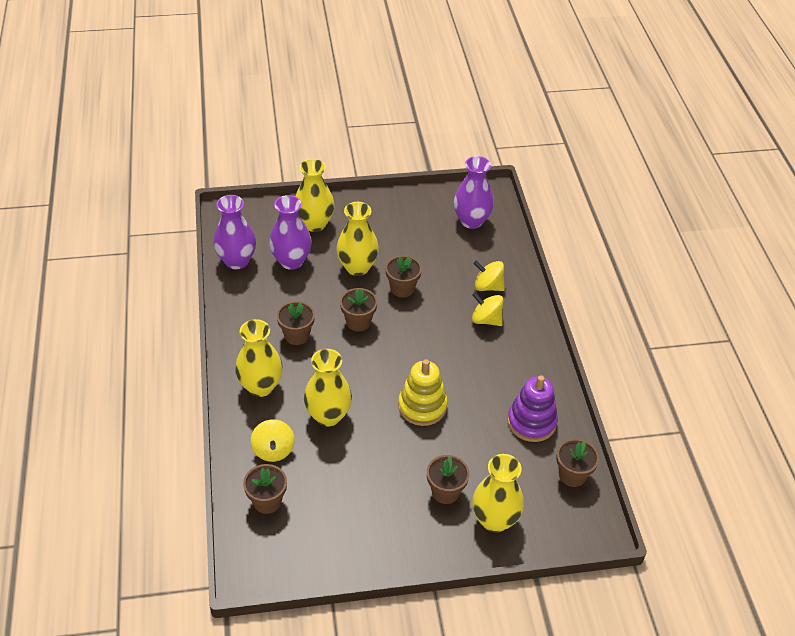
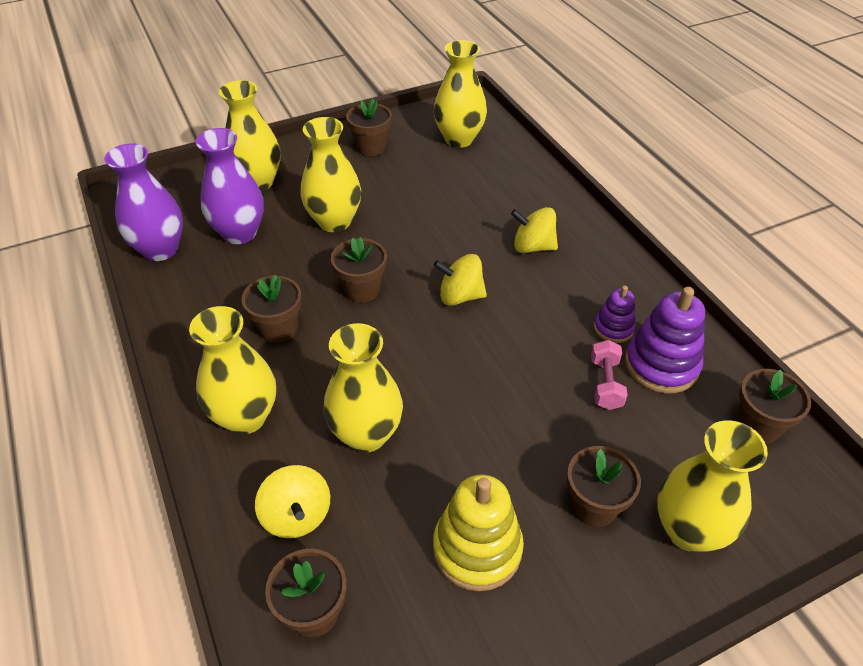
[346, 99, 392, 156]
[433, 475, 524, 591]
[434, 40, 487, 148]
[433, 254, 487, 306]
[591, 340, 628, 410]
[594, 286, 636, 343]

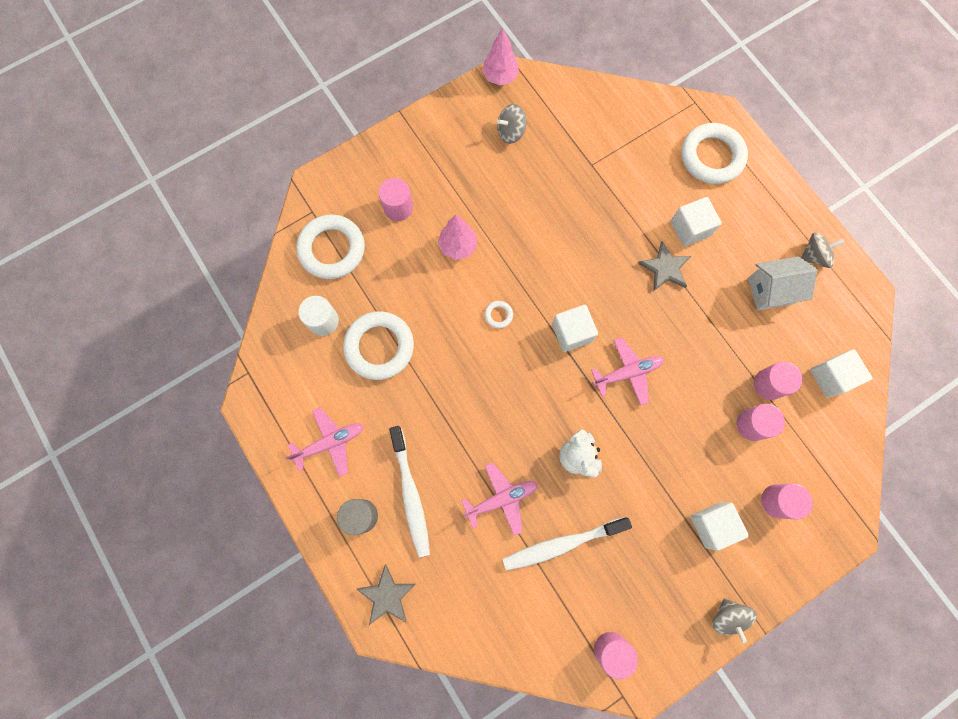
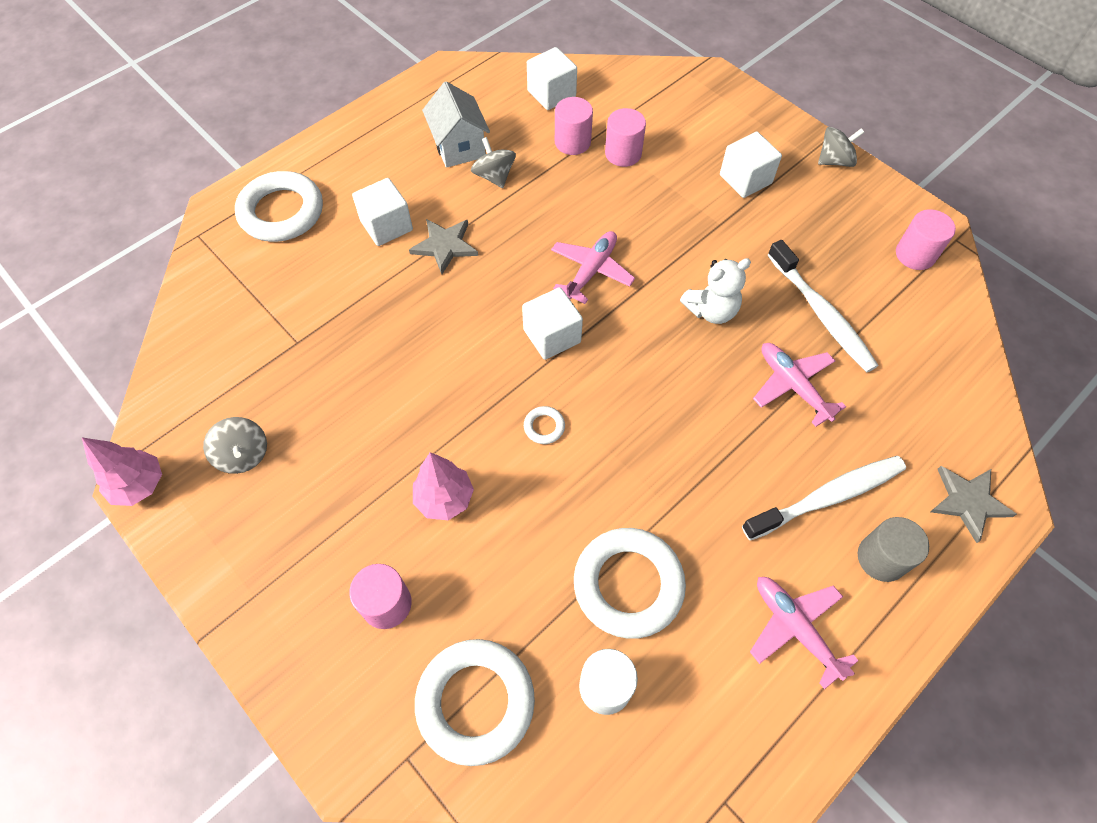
[551, 231, 635, 304]
[761, 484, 813, 519] (first image)
[471, 137, 516, 188]

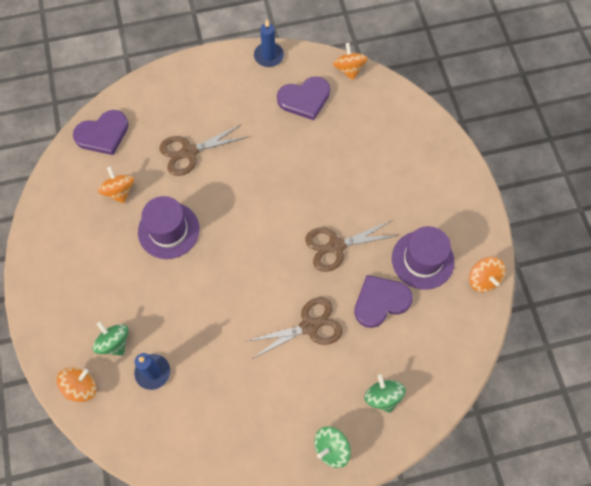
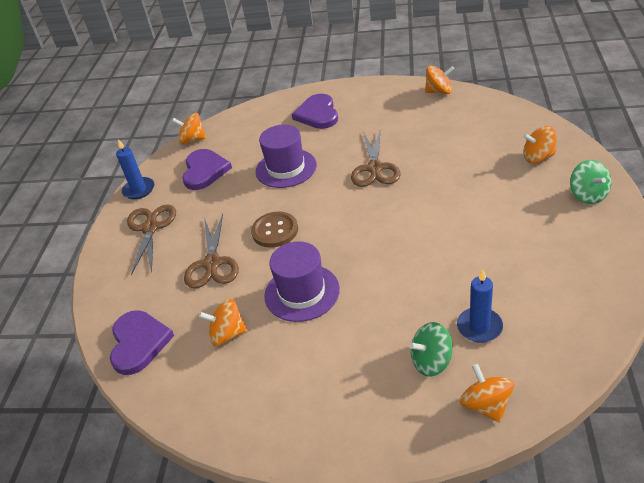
[127, 204, 176, 275]
[292, 94, 338, 129]
[523, 126, 557, 163]
[256, 125, 317, 188]
[251, 212, 298, 248]

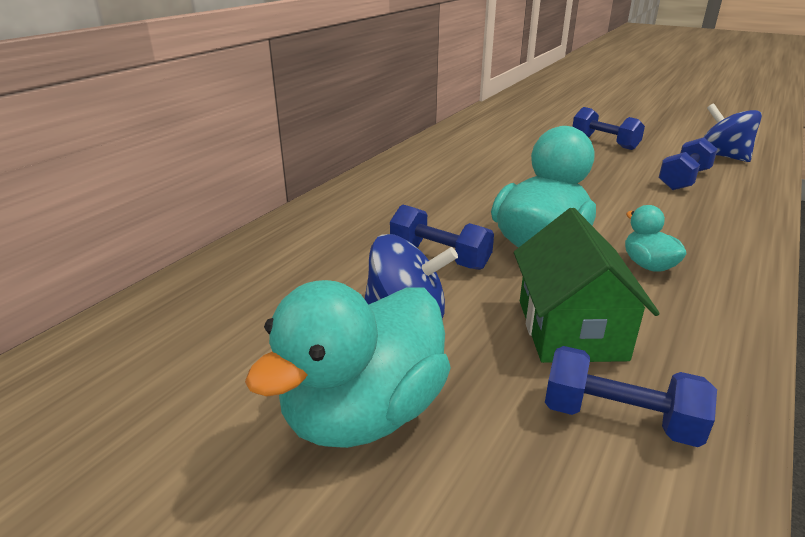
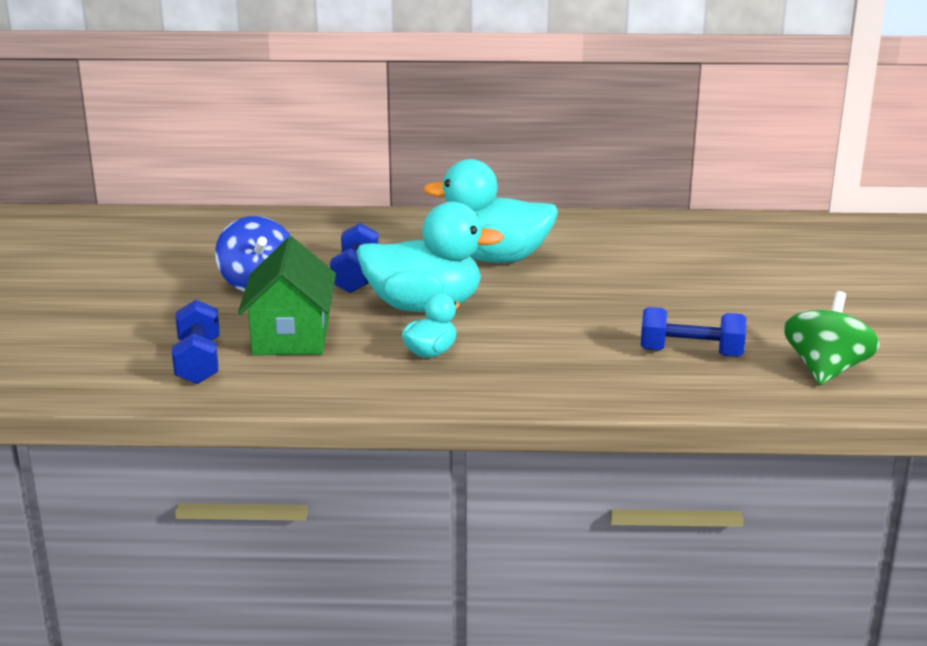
[423, 159, 558, 263]
[238, 237, 336, 355]
[572, 107, 645, 150] (first image)
[784, 291, 880, 385]

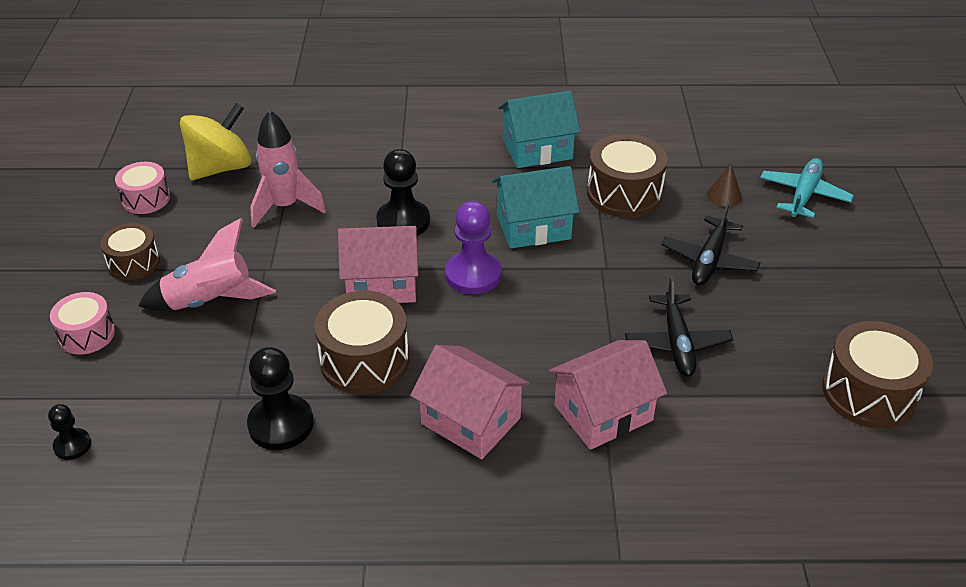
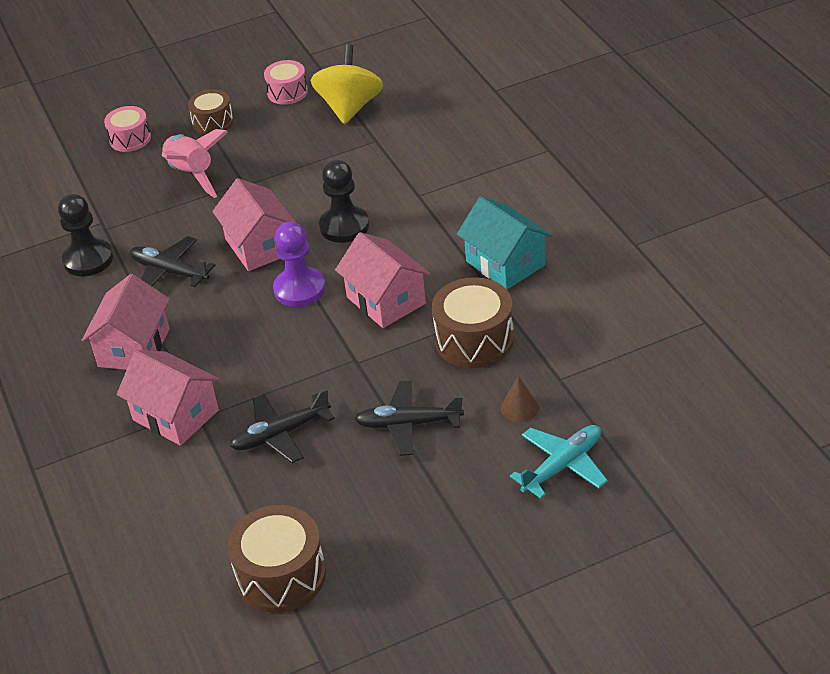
[48, 404, 91, 460] (first image)
[310, 44, 383, 124]
[250, 110, 326, 228] (first image)
[130, 236, 216, 287]
[335, 232, 430, 328]
[510, 425, 608, 499]

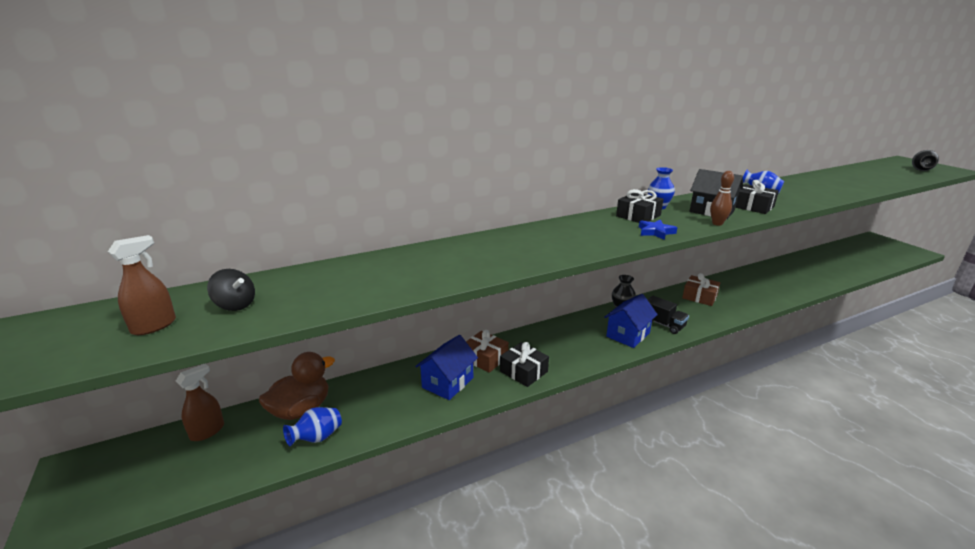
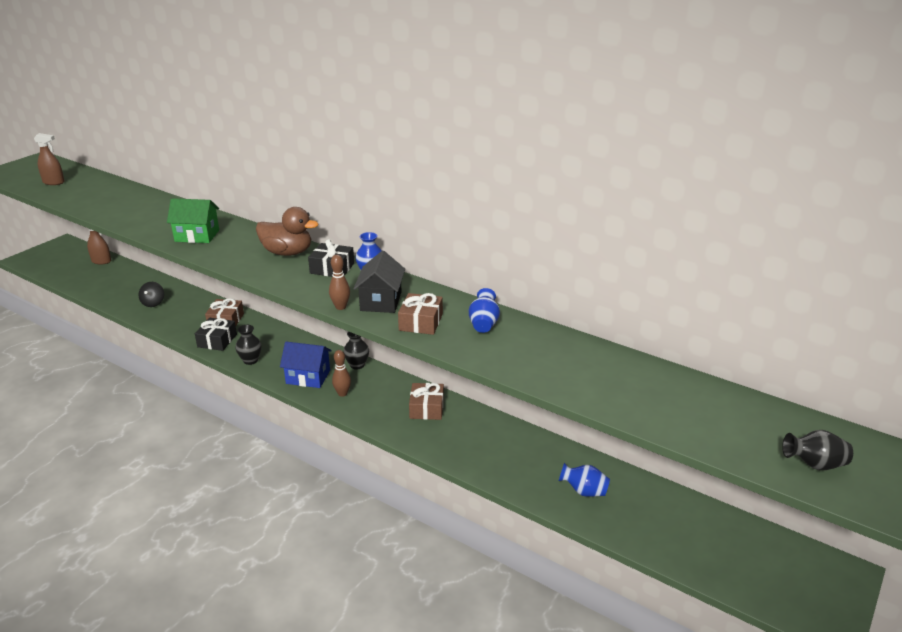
[138, 282, 164, 307]
[256, 207, 318, 256]
[559, 463, 610, 497]
[415, 335, 478, 400] (first image)
[639, 220, 677, 240] (first image)
[332, 350, 351, 397]
[398, 293, 443, 335]
[167, 198, 219, 243]
[235, 325, 262, 365]

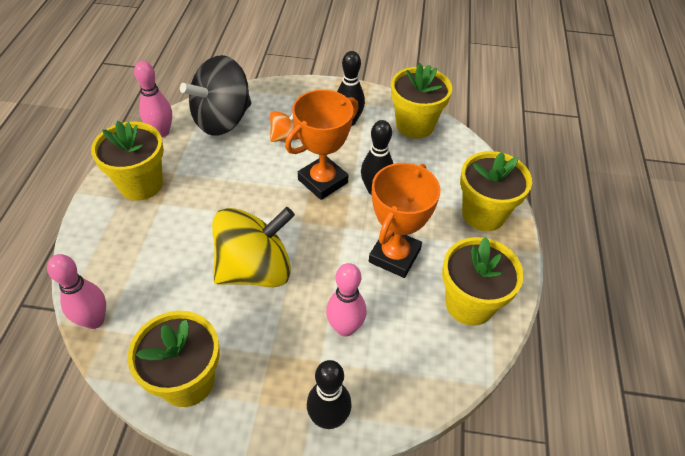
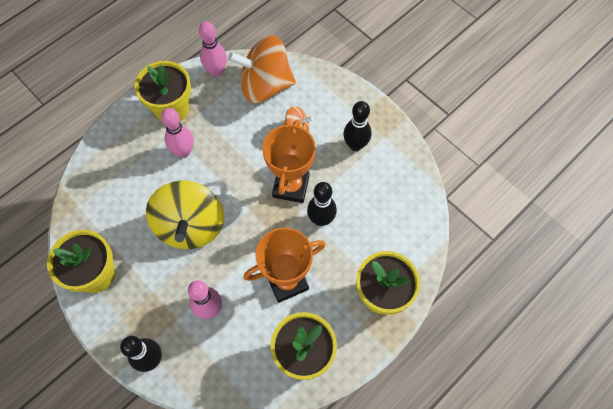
[161, 108, 194, 158]
[228, 36, 296, 103]
[146, 180, 224, 249]
[262, 120, 316, 203]
[391, 63, 452, 139] (first image)

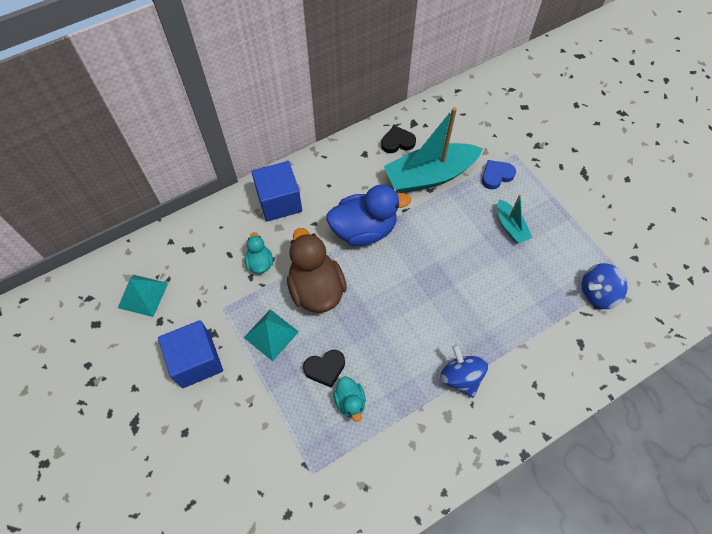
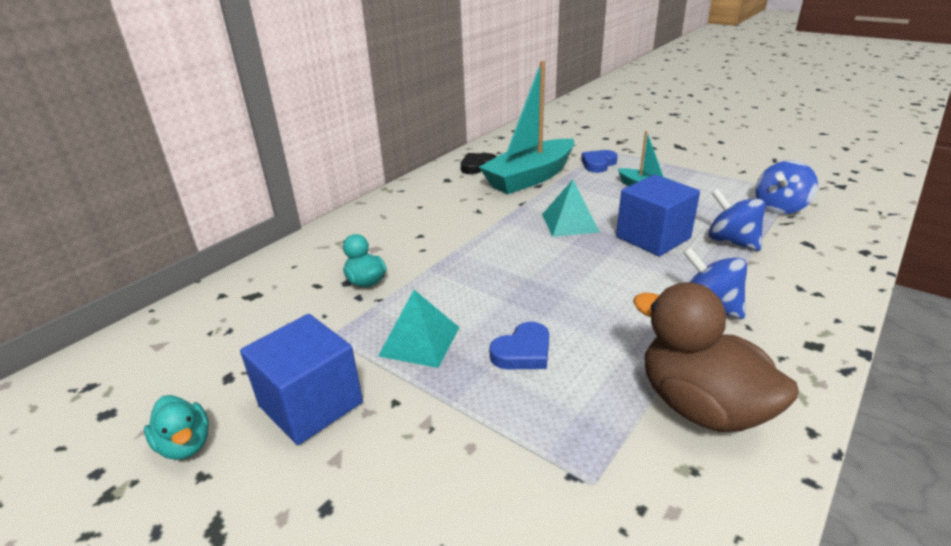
[542, 179, 600, 237]
[616, 175, 700, 256]
[633, 282, 799, 432]
[489, 322, 549, 369]
[326, 185, 411, 246] (first image)
[144, 395, 209, 460]
[708, 189, 766, 251]

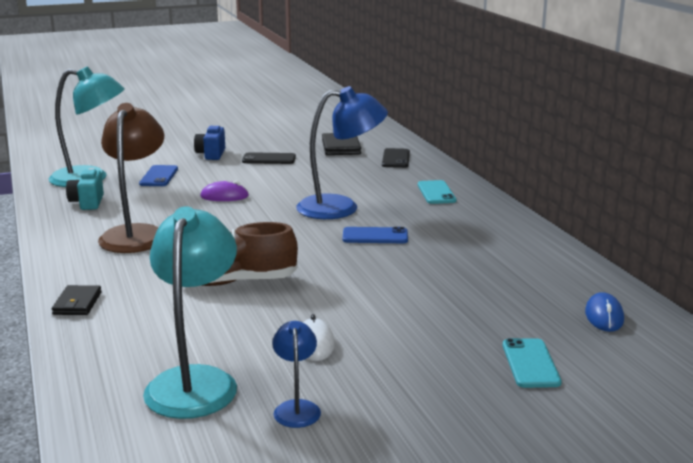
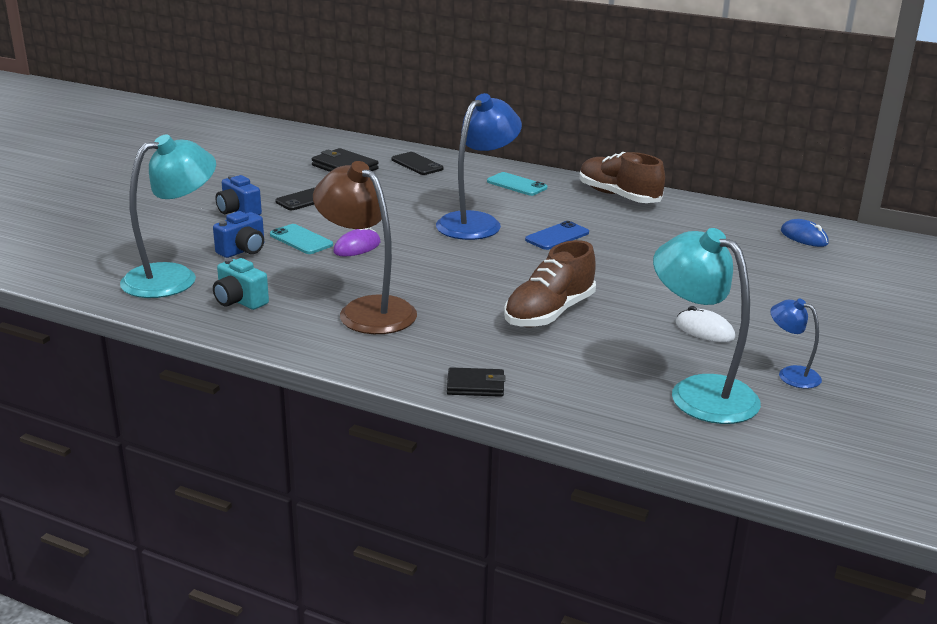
[447, 367, 506, 397]
[213, 211, 264, 258]
[270, 224, 333, 254]
[580, 152, 665, 203]

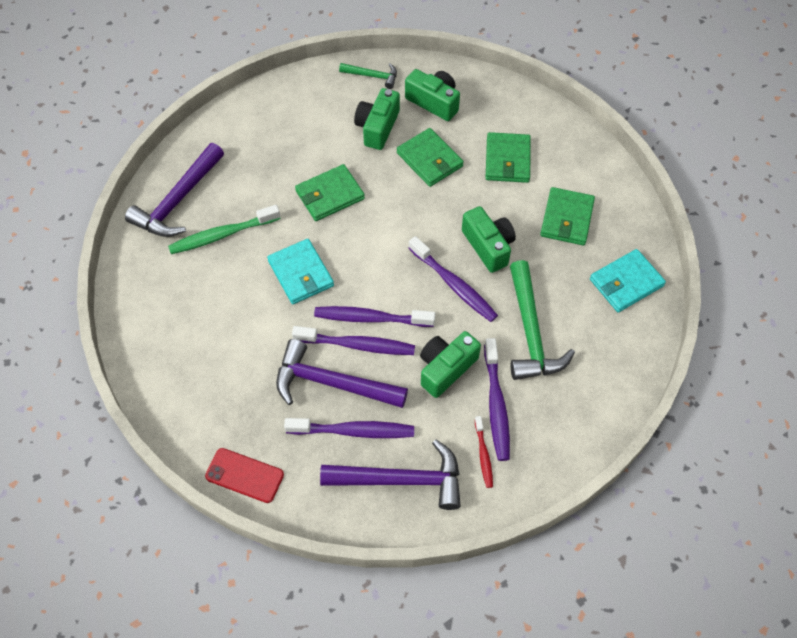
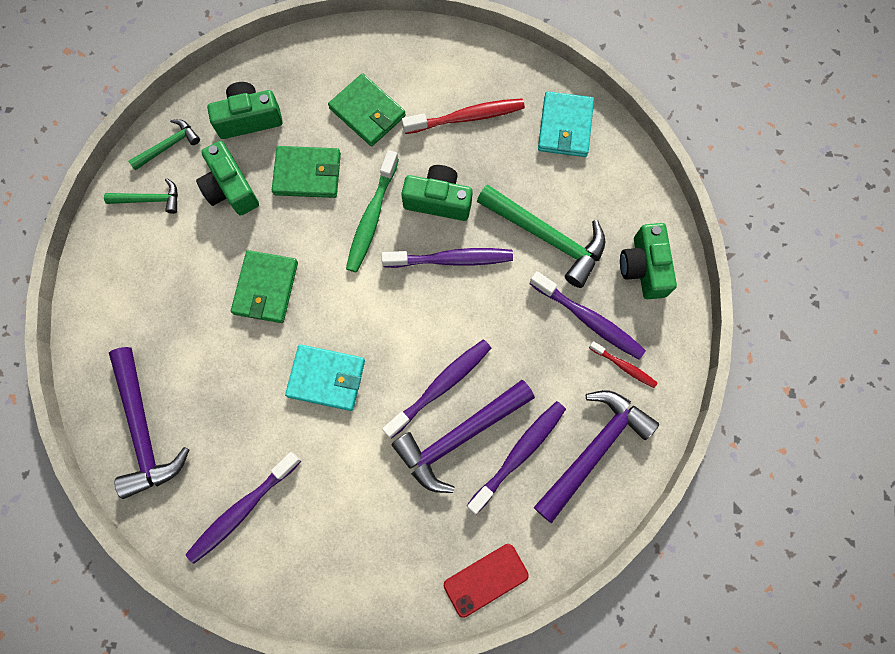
[346, 150, 399, 272]
[186, 452, 301, 564]
[620, 223, 677, 299]
[402, 99, 525, 134]
[104, 178, 178, 214]

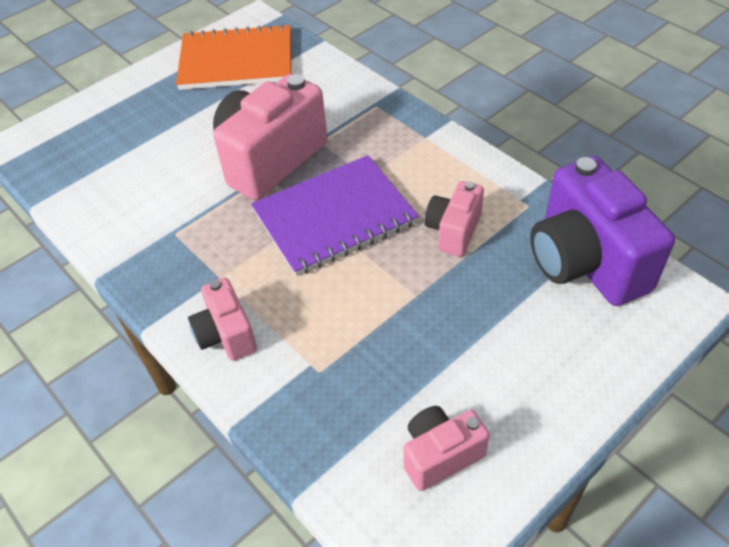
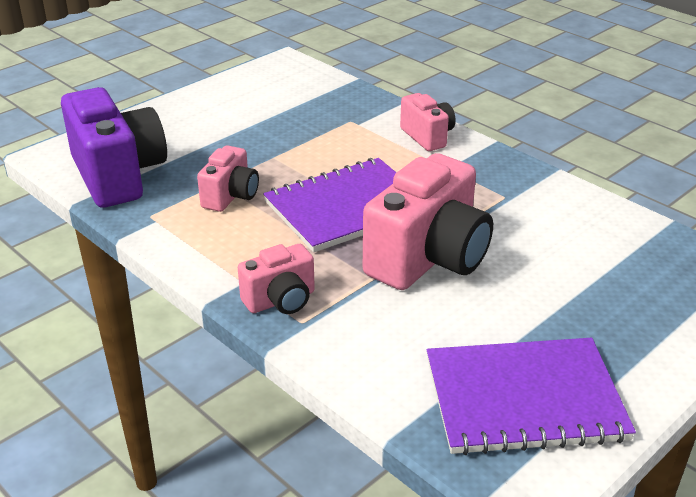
[427, 338, 636, 455]
[238, 244, 315, 314]

